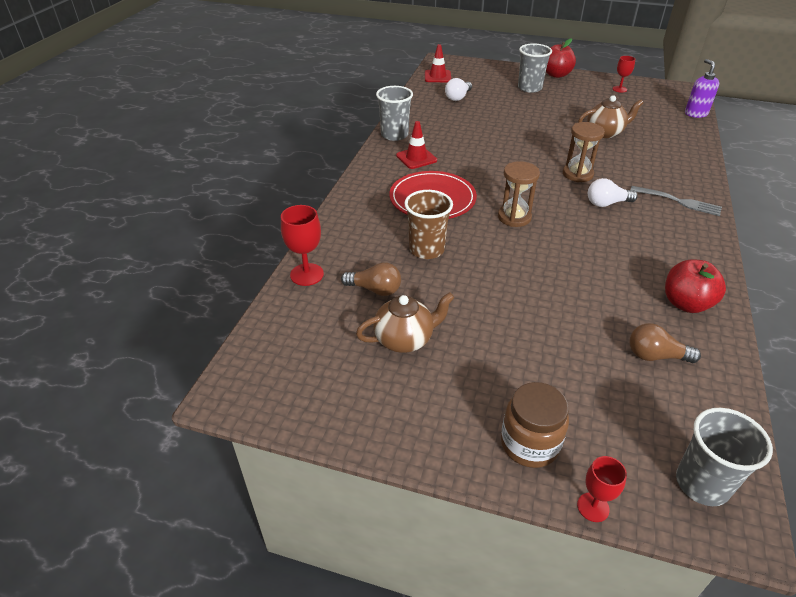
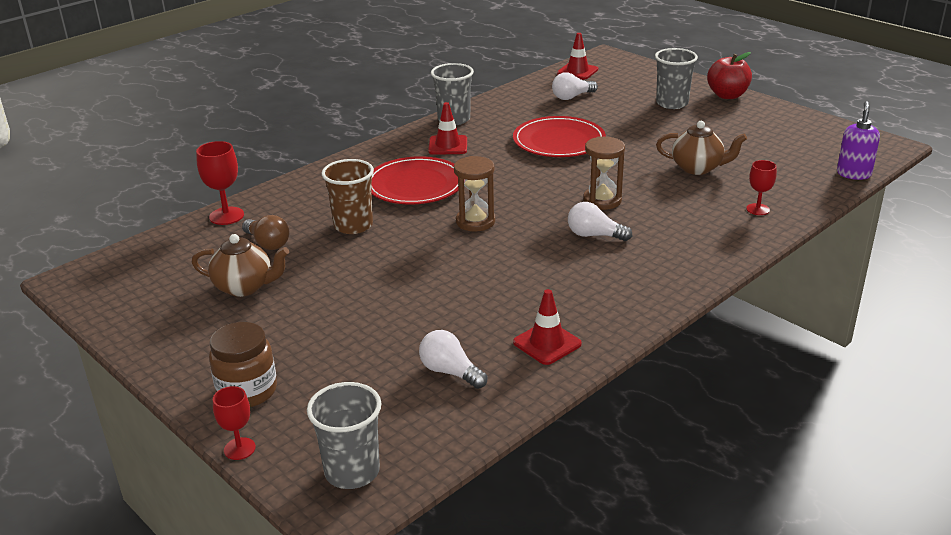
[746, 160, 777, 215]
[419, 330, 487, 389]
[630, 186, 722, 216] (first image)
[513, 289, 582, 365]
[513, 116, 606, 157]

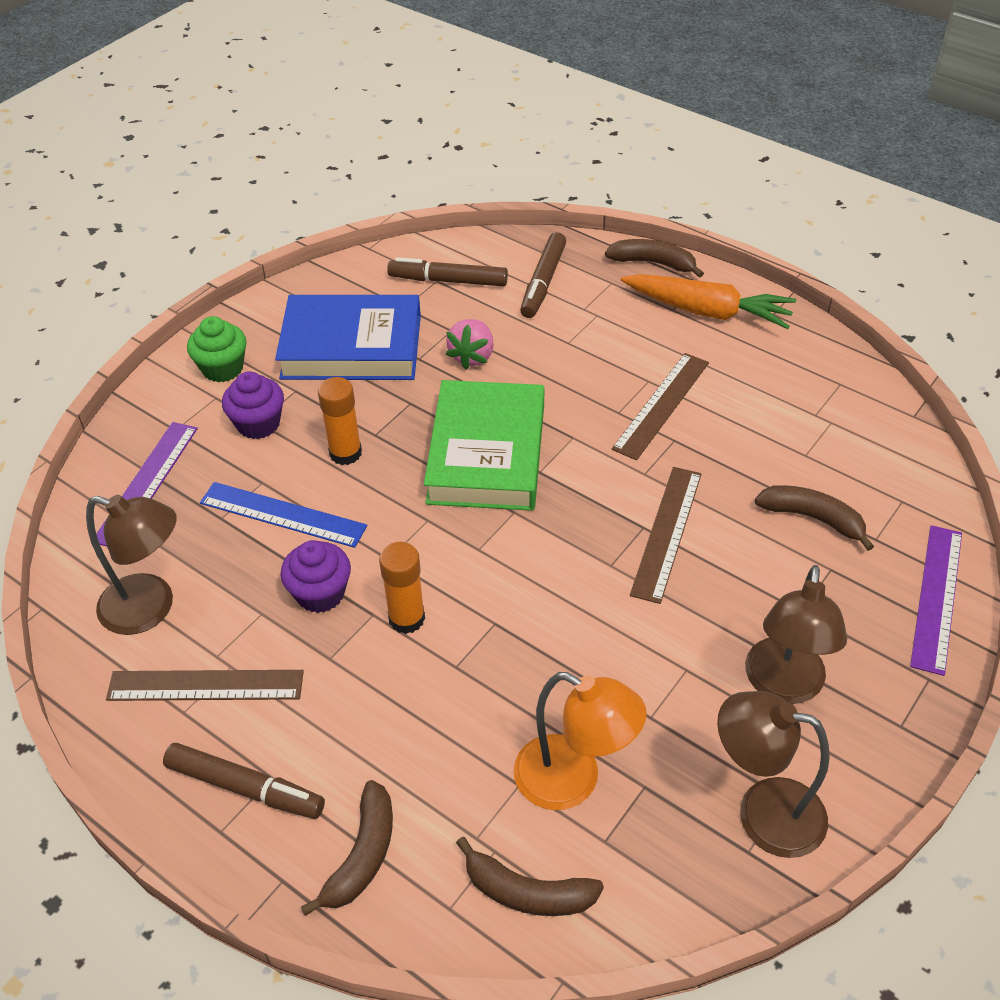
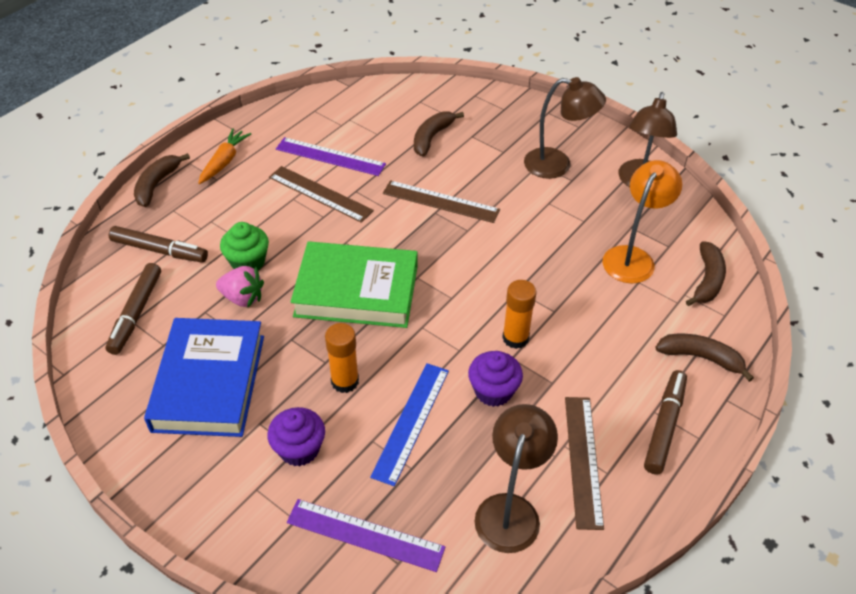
[220, 222, 269, 270]
[198, 128, 251, 184]
[276, 137, 386, 176]

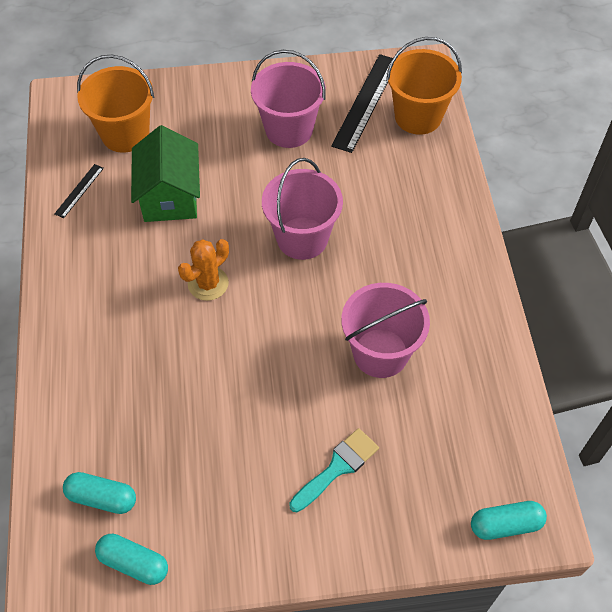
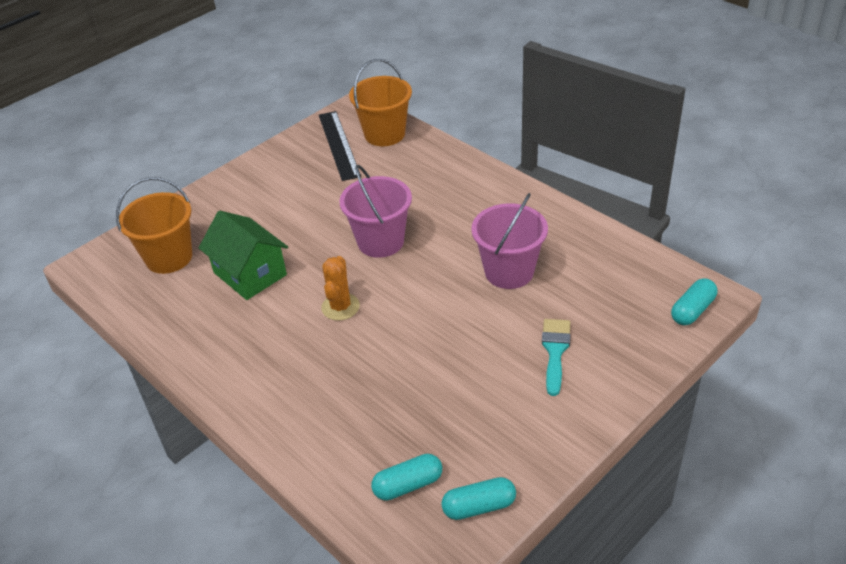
[54, 164, 104, 218] (first image)
[251, 50, 326, 148] (first image)

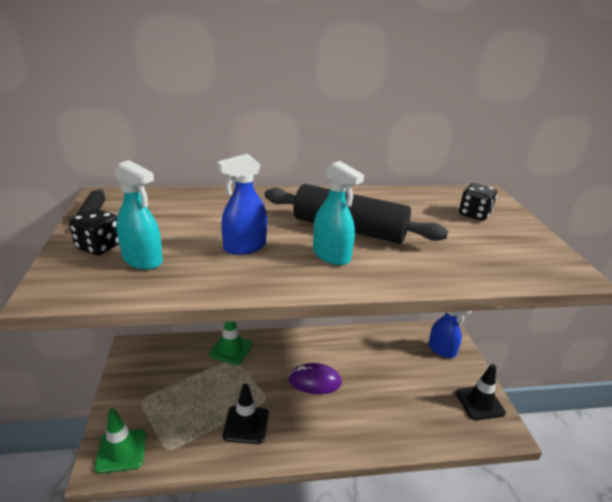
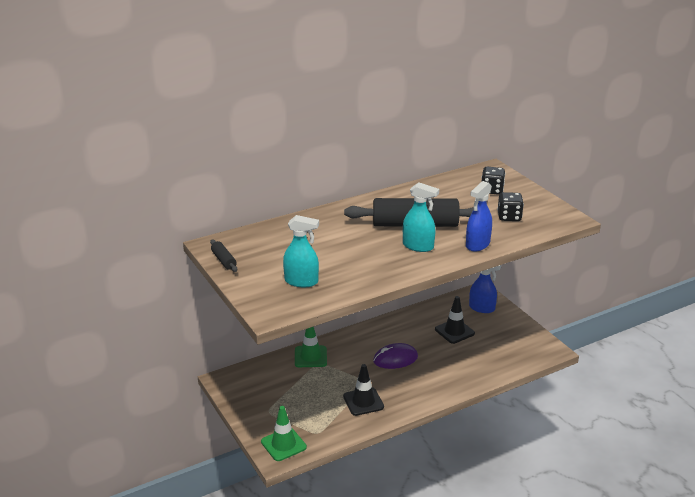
[497, 192, 524, 221]
[466, 181, 492, 251]
[435, 296, 475, 344]

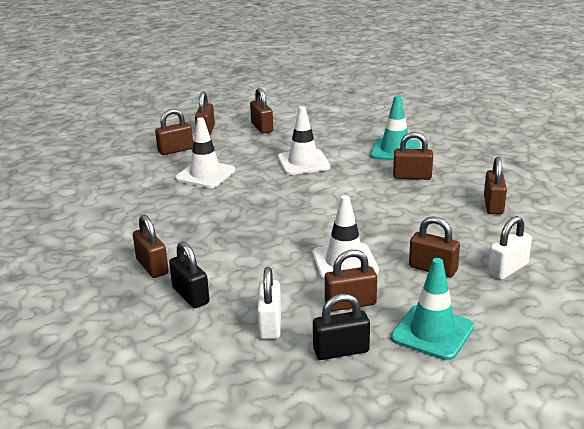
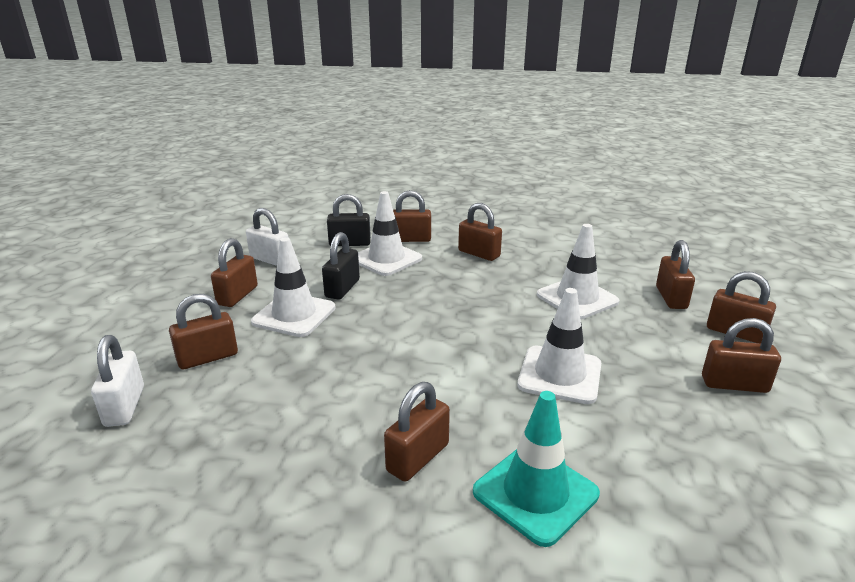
[322, 232, 360, 300]
[391, 258, 474, 360] (first image)
[458, 203, 502, 261]
[358, 191, 422, 276]

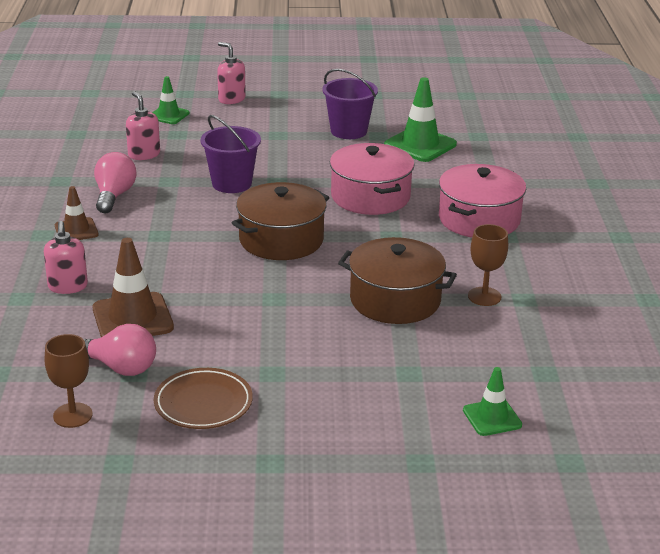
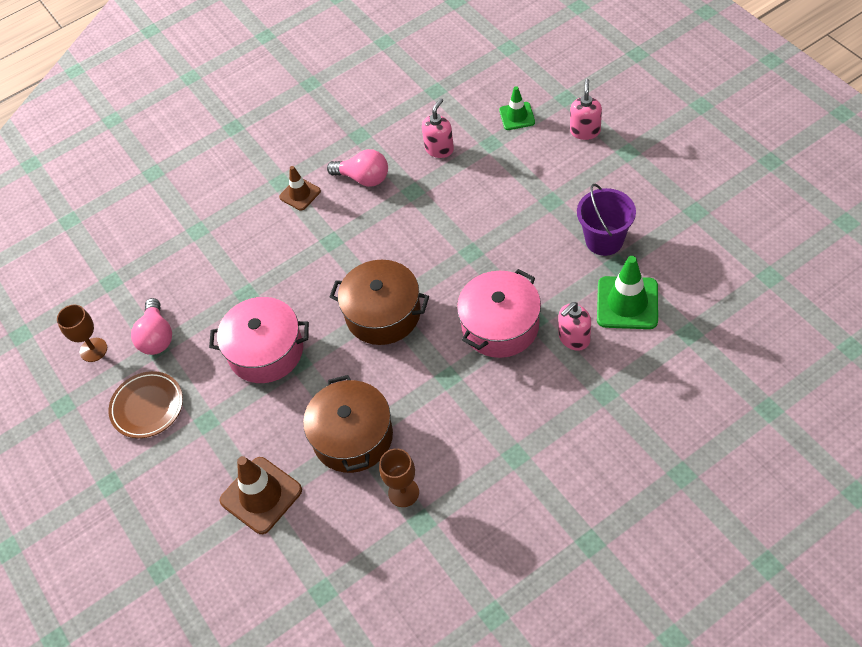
[559, 302, 591, 351]
[219, 456, 302, 534]
[327, 149, 388, 187]
[200, 115, 261, 193] (first image)
[209, 297, 309, 383]
[463, 367, 522, 436] (first image)

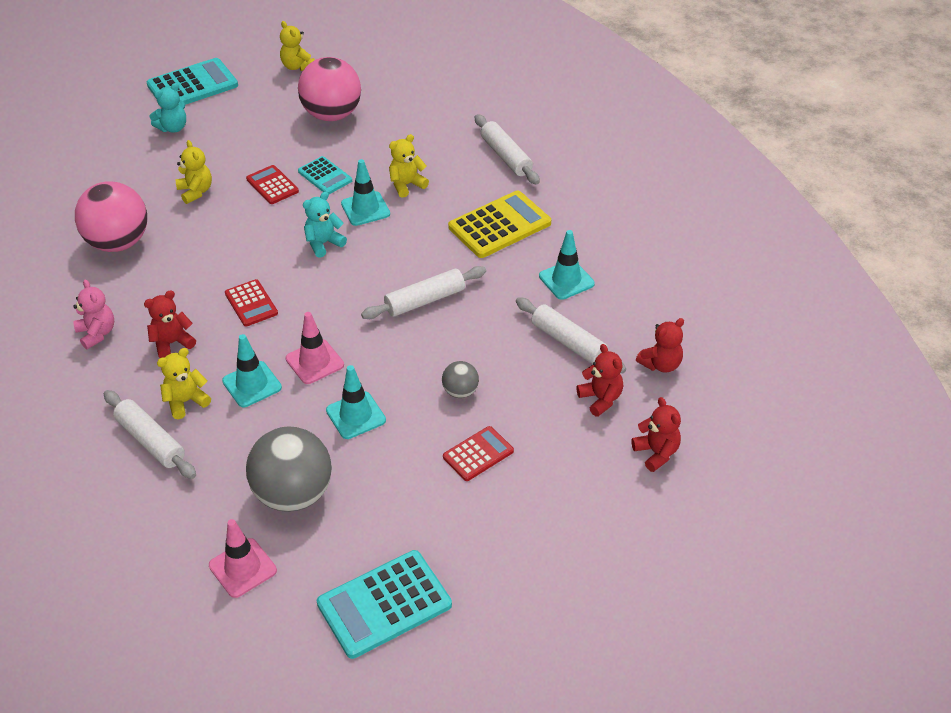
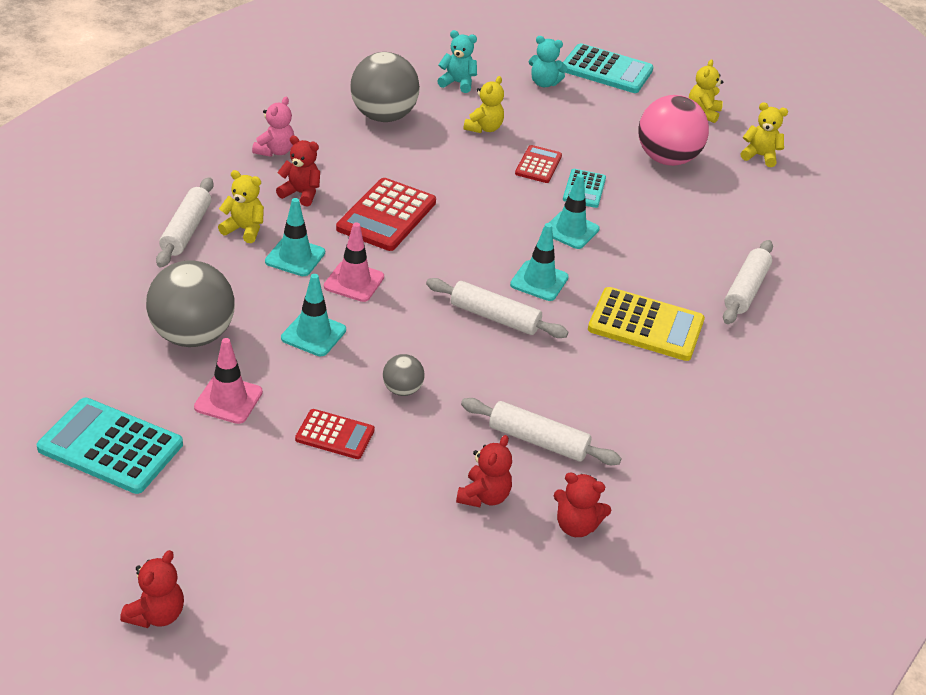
[350, 52, 420, 122]
[194, 338, 263, 424]
[336, 178, 436, 251]
[437, 30, 477, 93]
[741, 102, 788, 167]
[461, 398, 622, 465]
[510, 223, 569, 301]
[120, 550, 184, 628]

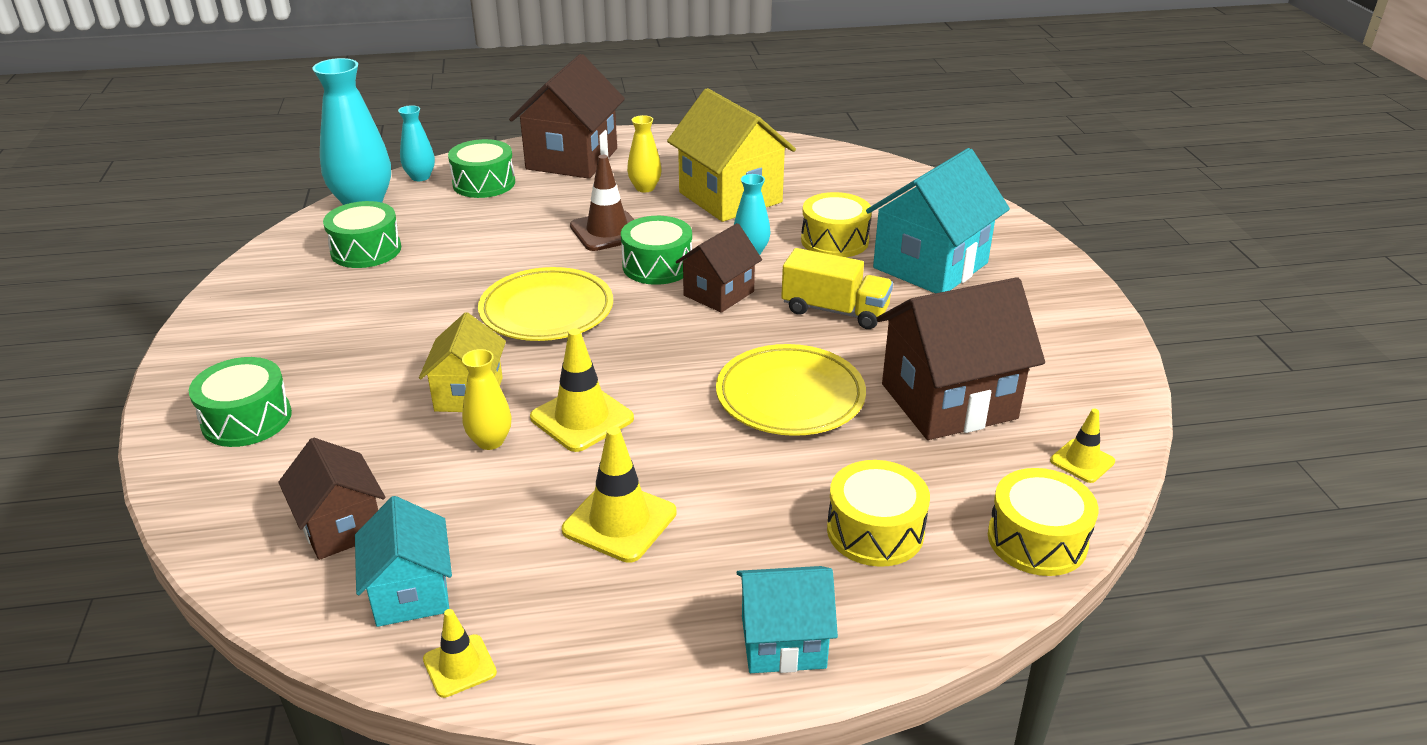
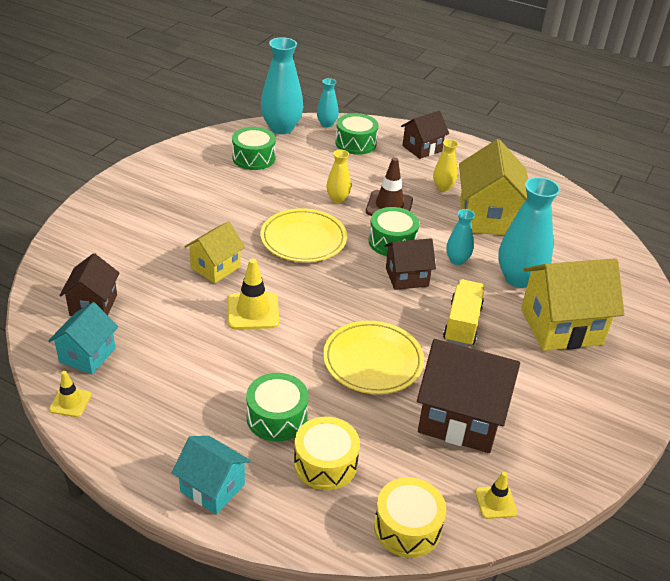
[246, 373, 309, 442]
[326, 150, 351, 203]
[401, 111, 449, 159]
[562, 427, 676, 563] (first image)
[443, 279, 484, 347]
[498, 177, 560, 288]
[521, 258, 625, 351]

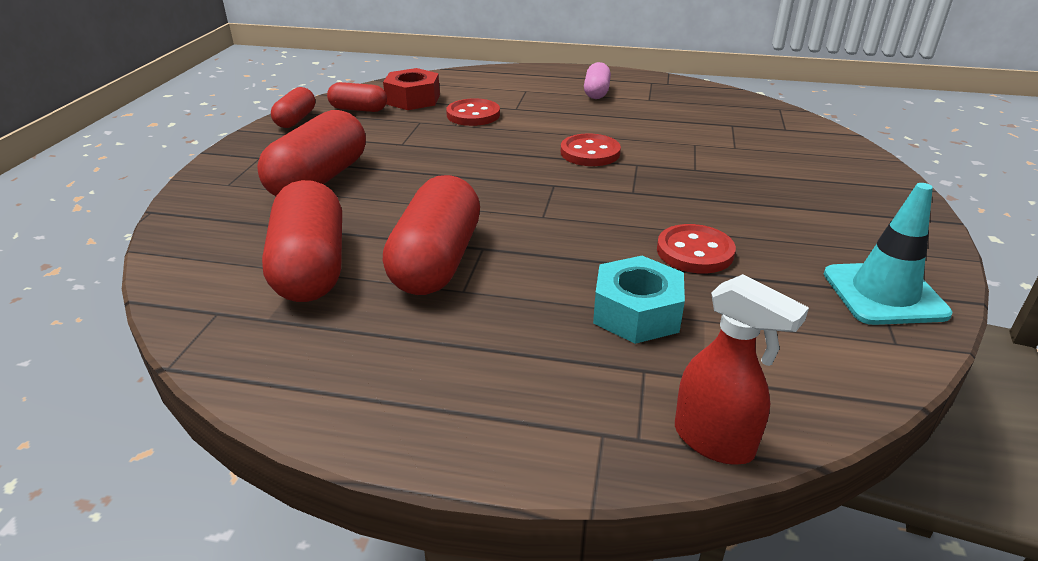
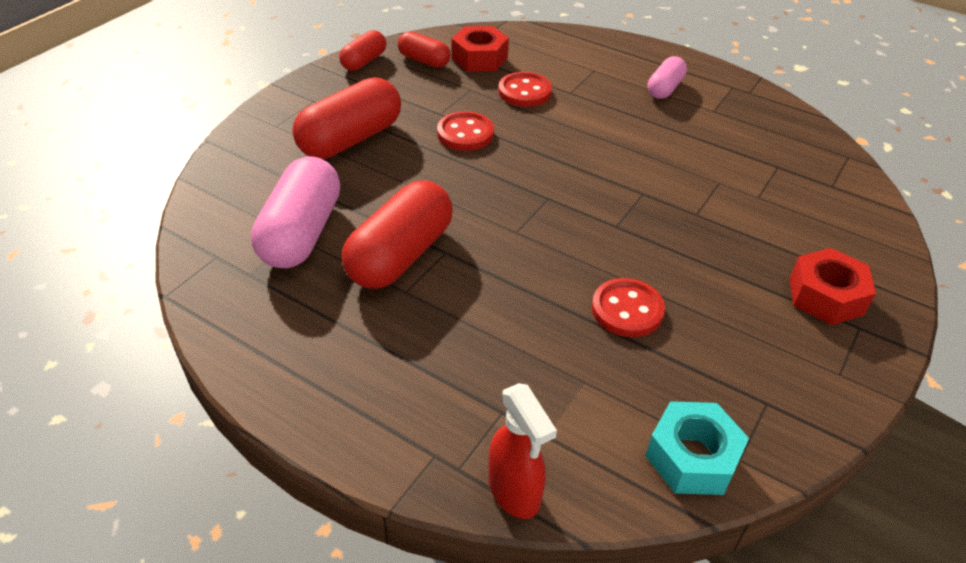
[251, 156, 340, 268]
[437, 111, 494, 151]
[646, 401, 749, 495]
[824, 183, 953, 325] (first image)
[789, 248, 876, 325]

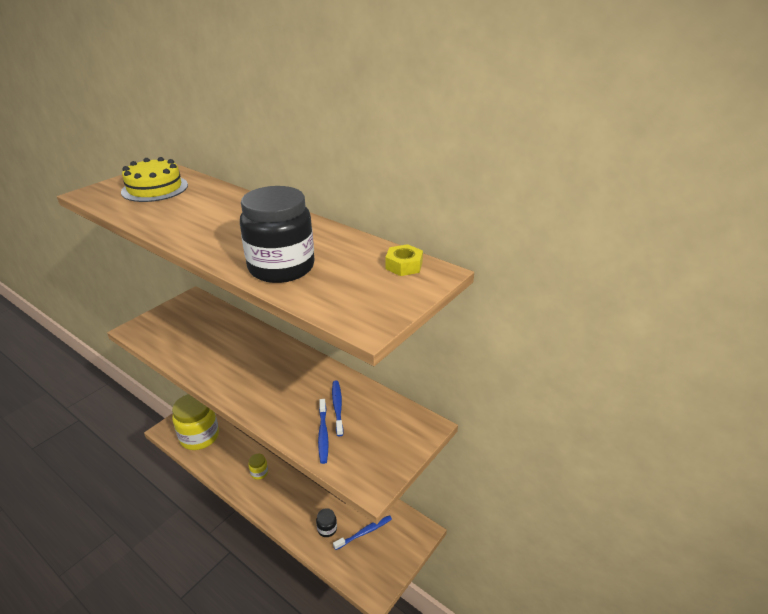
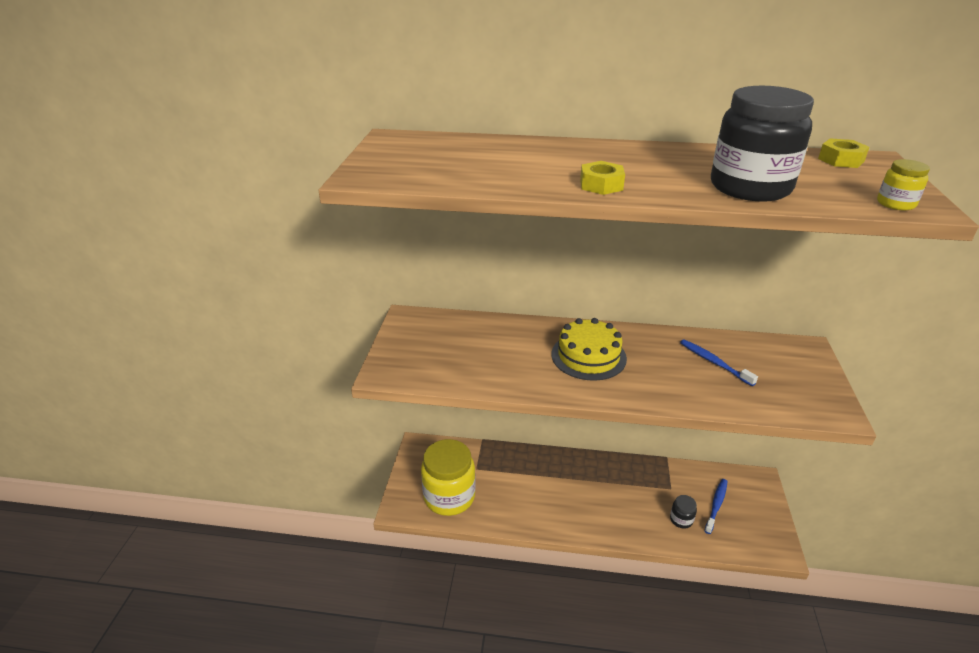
[551, 318, 627, 381]
[877, 159, 930, 210]
[318, 399, 328, 464] (first image)
[580, 161, 625, 195]

